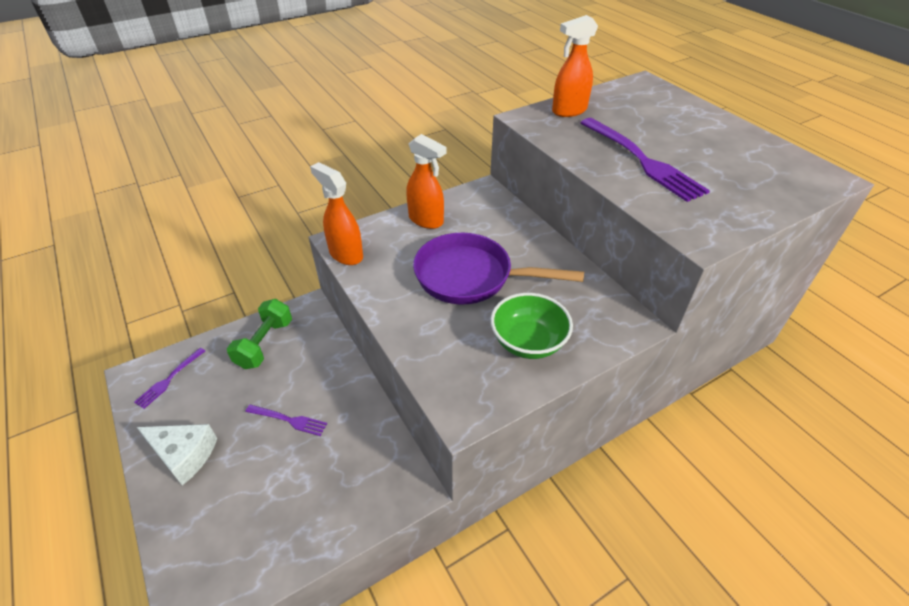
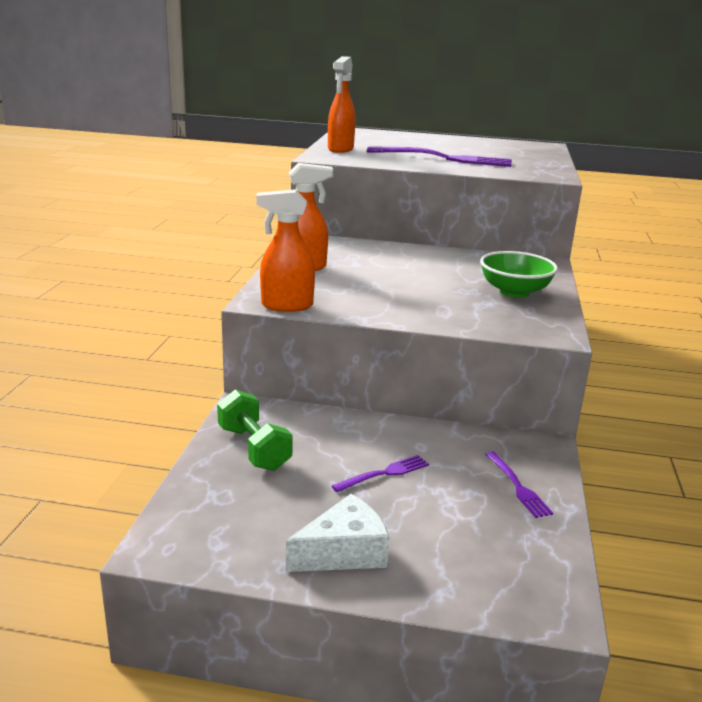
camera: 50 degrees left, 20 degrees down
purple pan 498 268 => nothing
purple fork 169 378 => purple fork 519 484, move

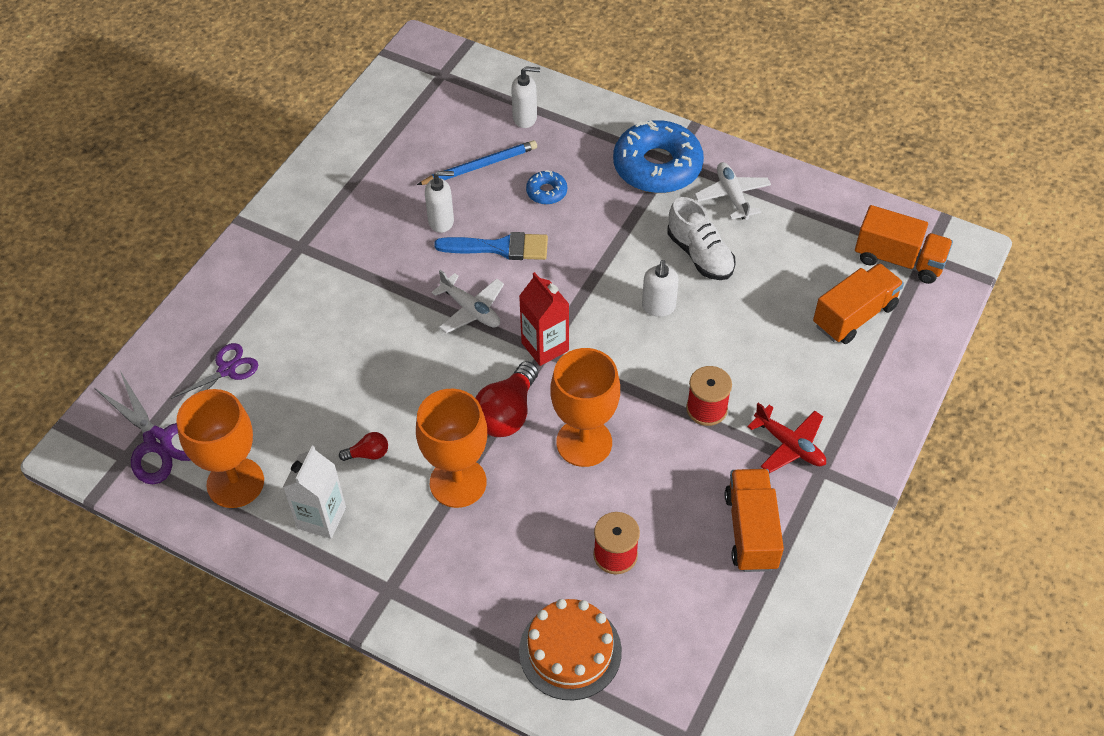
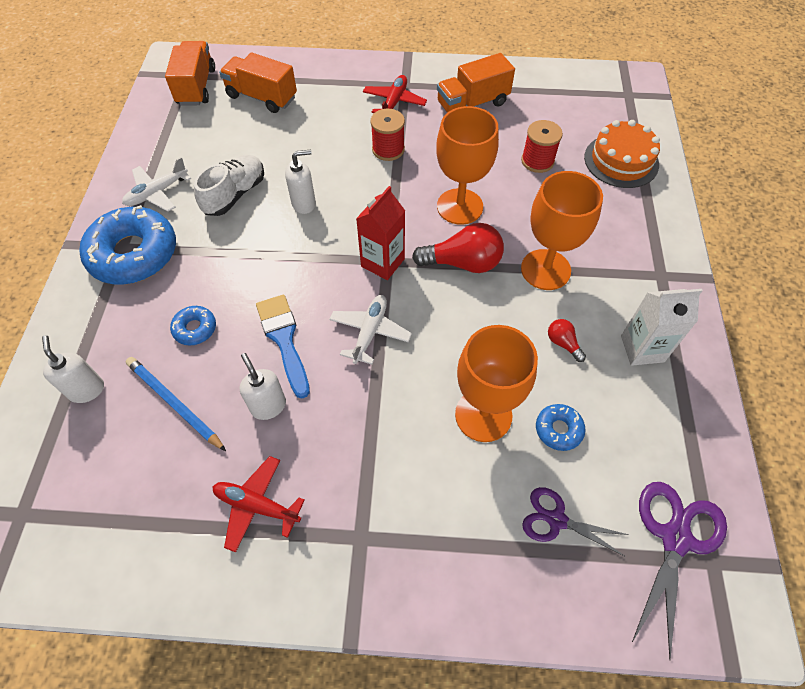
camera: 115 degrees left, 5 degrees up
orange goblet 220 448 => orange goblet 496 383, move
nothing => blue donut 561 427
nothing => red plane 258 504

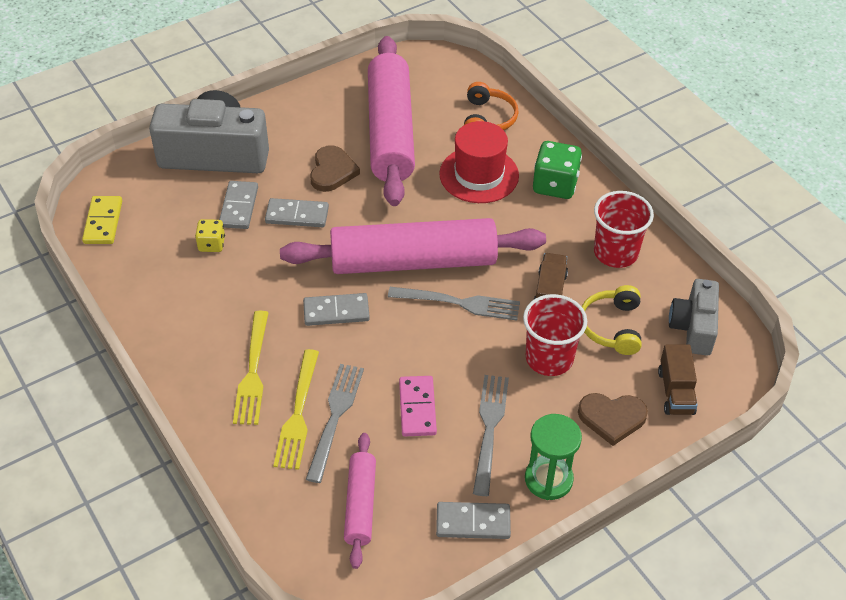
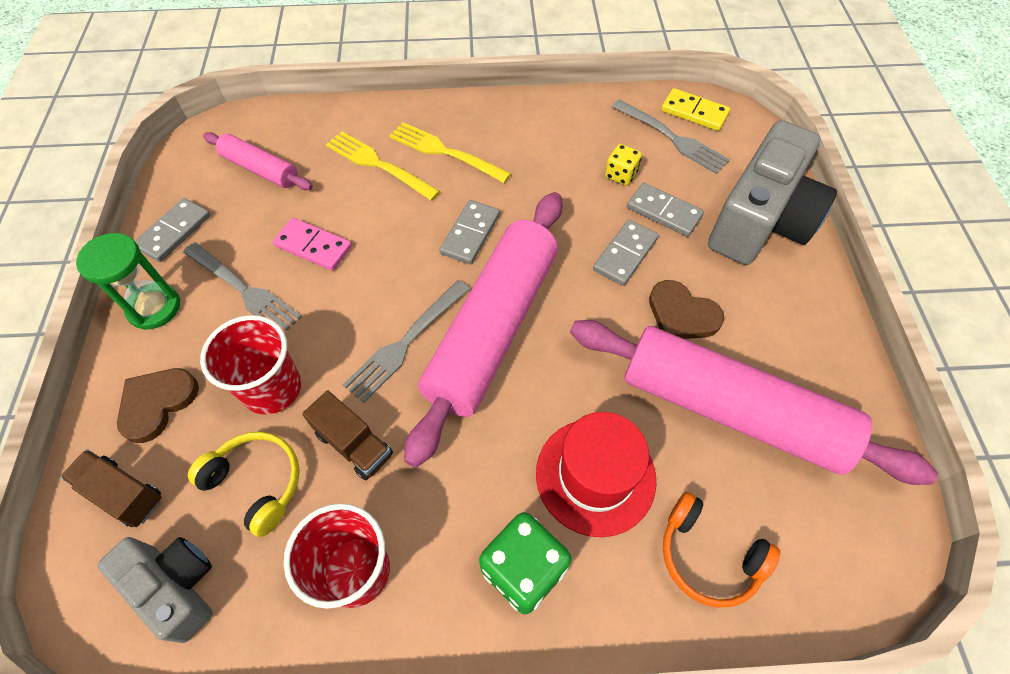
camera: 120 degrees right, 10 degrees up
grey fork 335 423 => grey fork 671 136, move

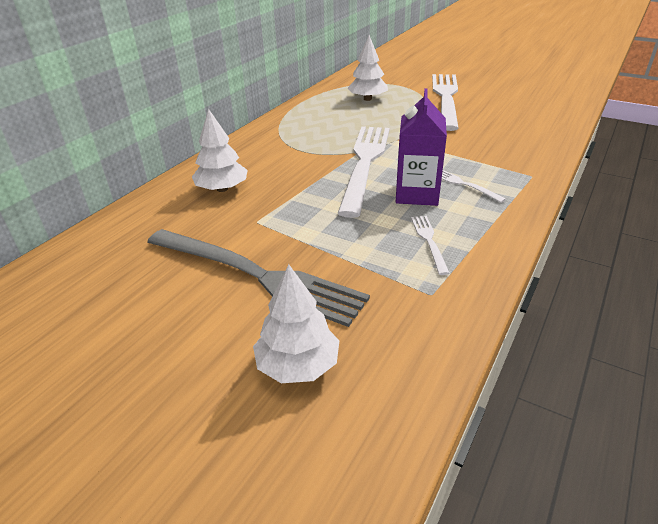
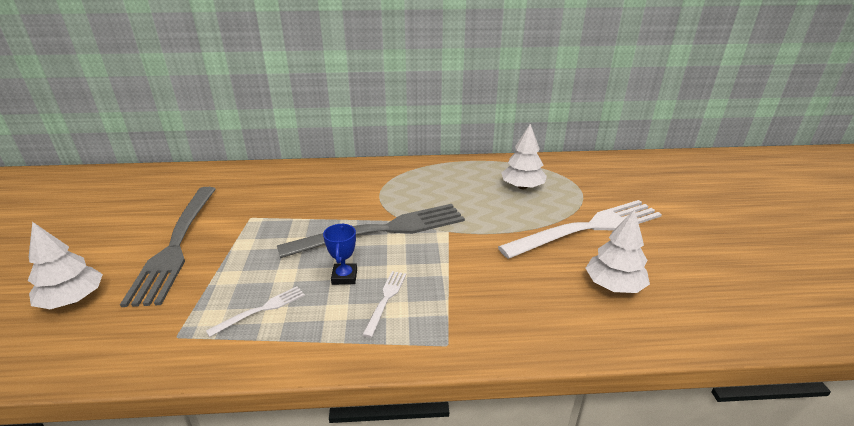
camera: 55 degrees right, 5 degrees down
purple carton 421 147 => blue trophy 340 254
white tree 220 150 => white tree 618 251, move
white fork 363 172 => grey fork 371 231

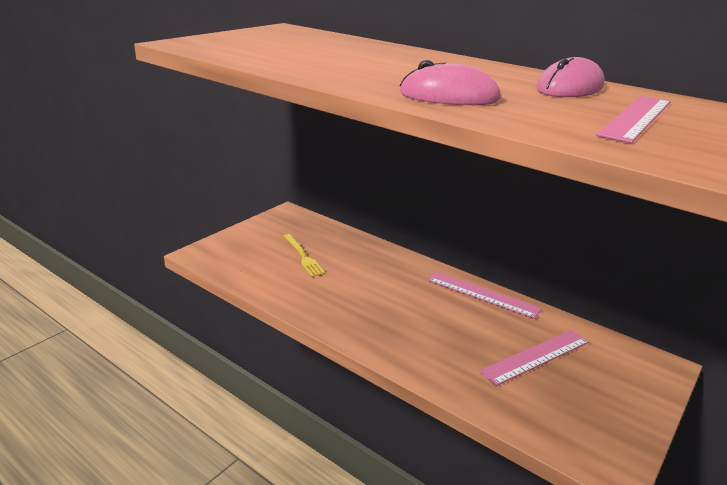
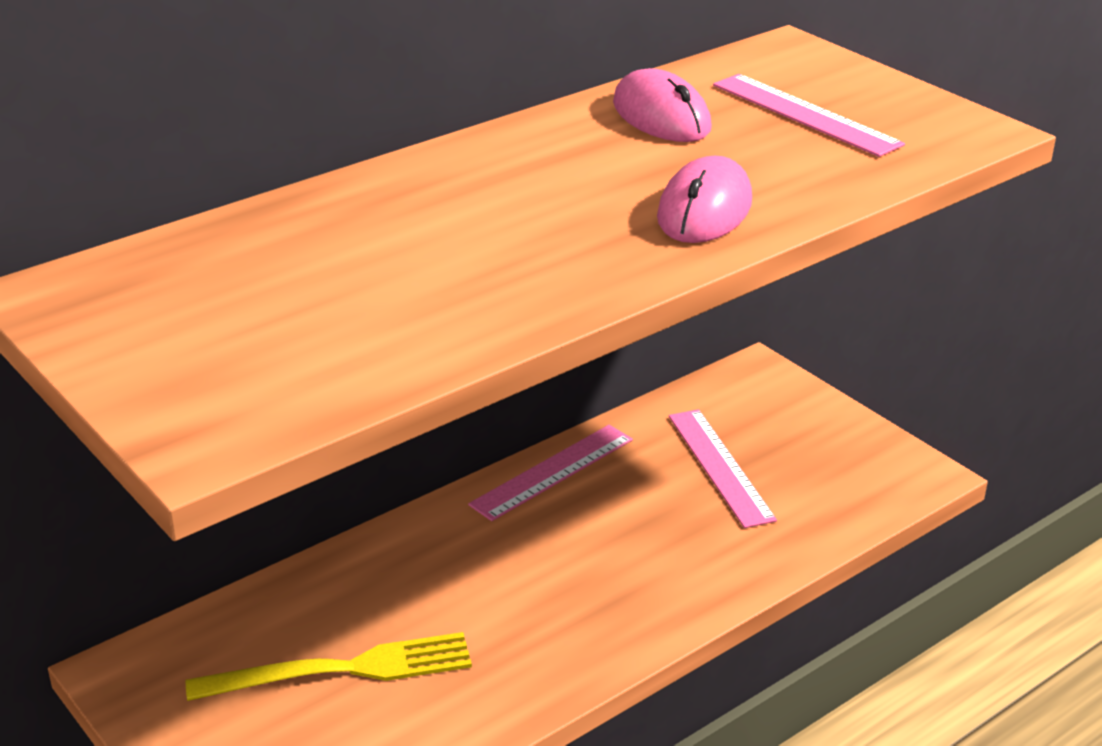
camera: 75 degrees left, 5 degrees up
yellow fork 304 255 => yellow fork 329 666, x1.53

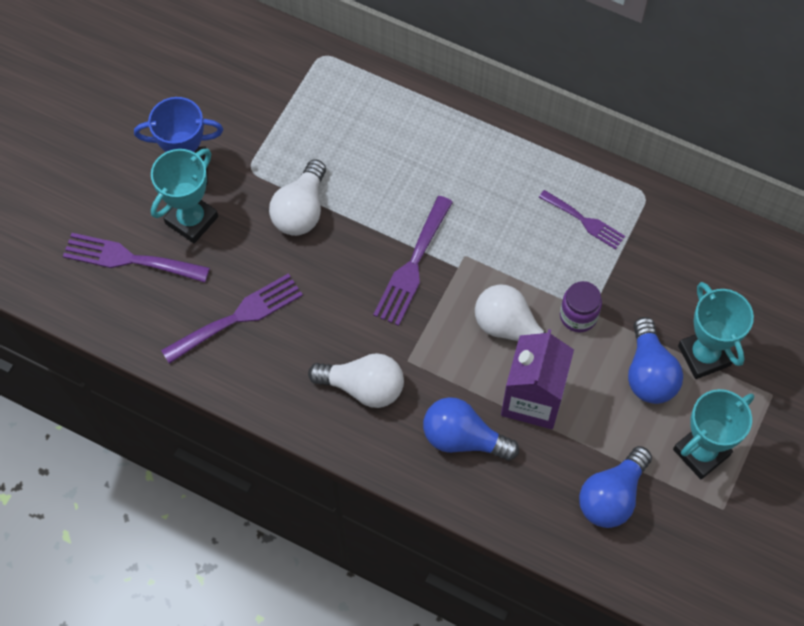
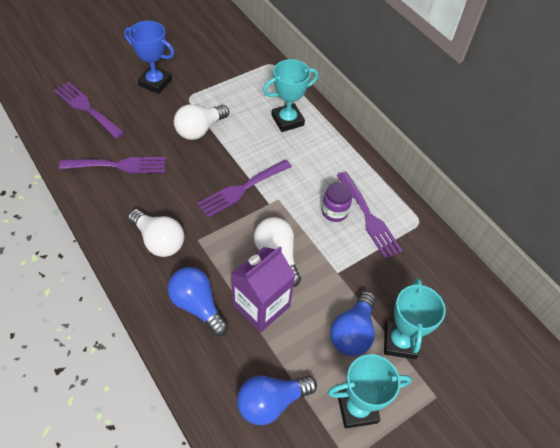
camera: 25 degrees right, 10 degrees down
turquoise trophy 184 195 => turquoise trophy 291 95, move
purple fork 582 220 => purple fork 369 215, x1.54
purple jar 581 307 => purple jar 337 202, move

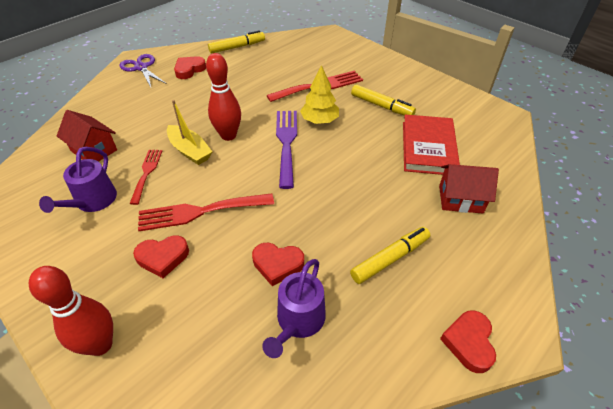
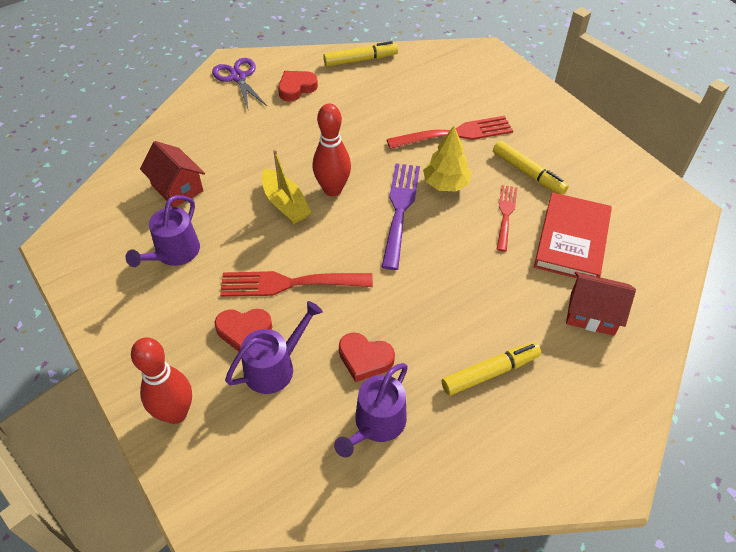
camera: 10 degrees right, 5 degrees up
red fork 146 177 => red fork 507 218, move
red heart 468 341 => nothing
nothing => purple watering can 274 347

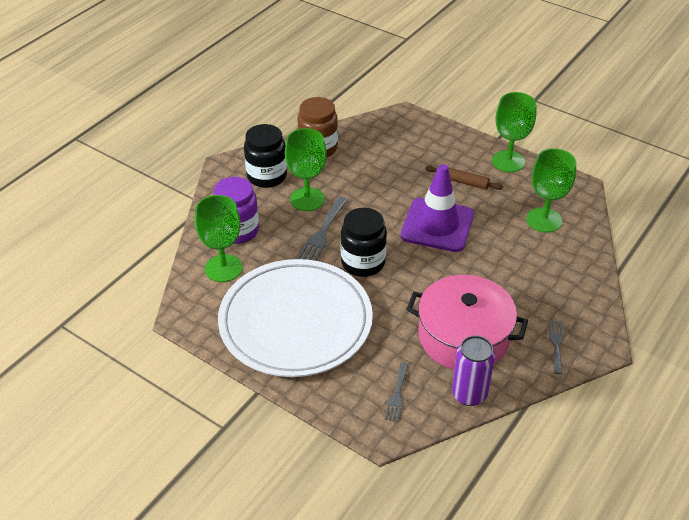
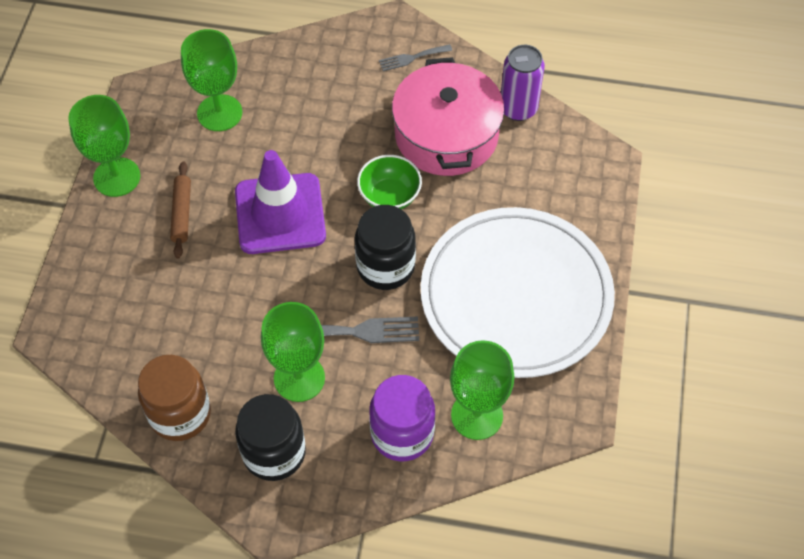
camera: 115 degrees left, 15 degrees up
grey fork 396 392 => nothing
nothing => green bowl 389 182

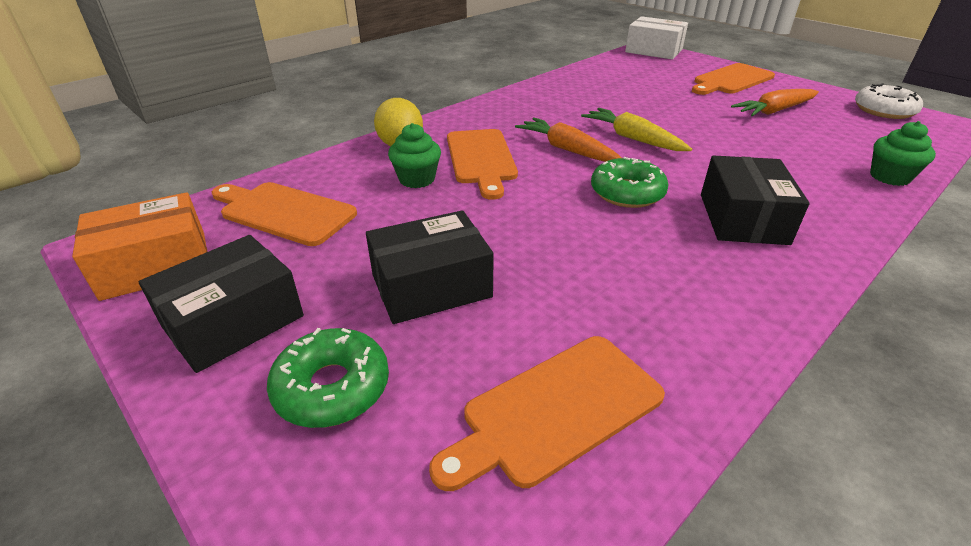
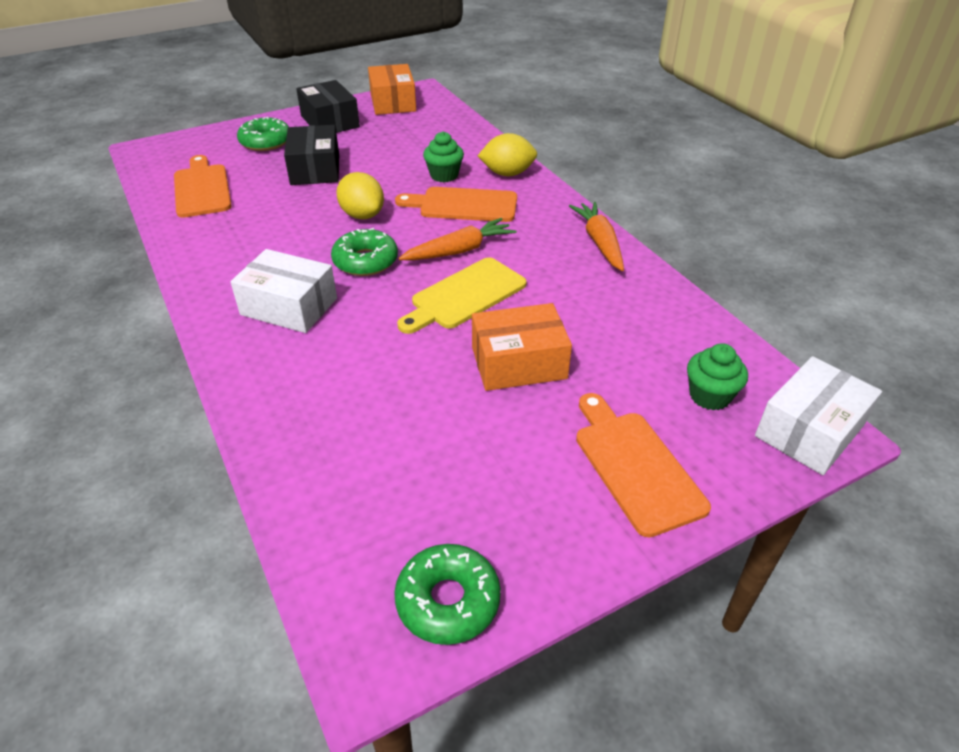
camera: 105 degrees right, 5 degrees up
white donut 889 101 => green donut 447 594
orange carrot 775 102 => orange carrot 596 236, move
yellow carrot 636 129 => yellow cutting board 462 296
green cupcake 903 153 => green cupcake 717 376, move
black box 755 200 => white box 283 291
orange cutting board 284 214 => nothing
nothing => yellow lemon 360 195
nothing => orange box 522 347

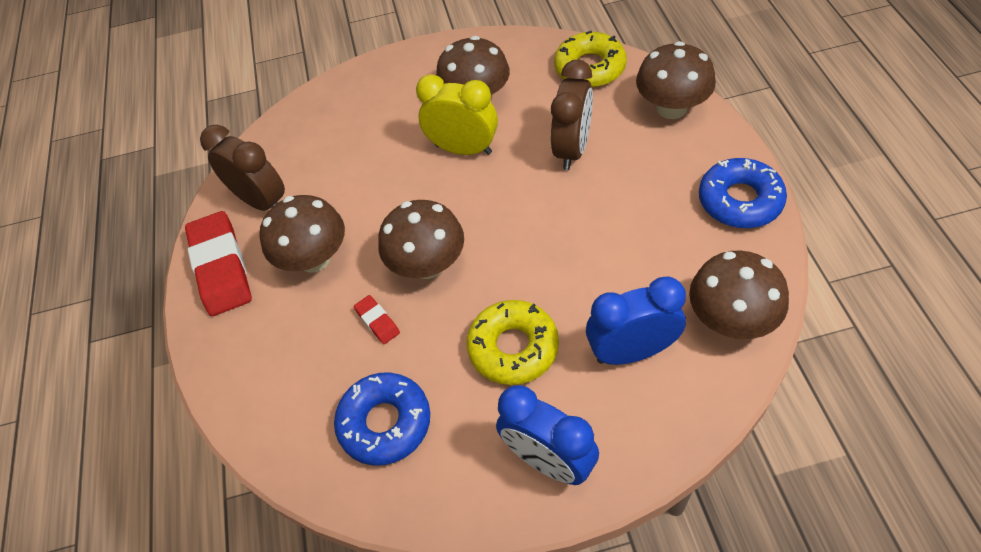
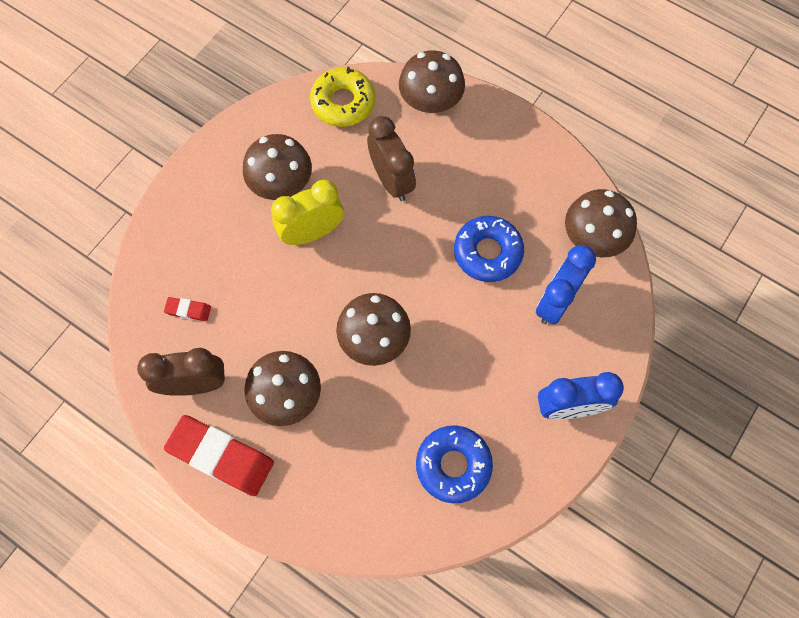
camera: 50 degrees left, 15 degrees up
blue donut 743 193 => blue donut 489 249, move
red eraser 377 319 => red eraser 187 309, move
yellow donut 512 342 => nothing

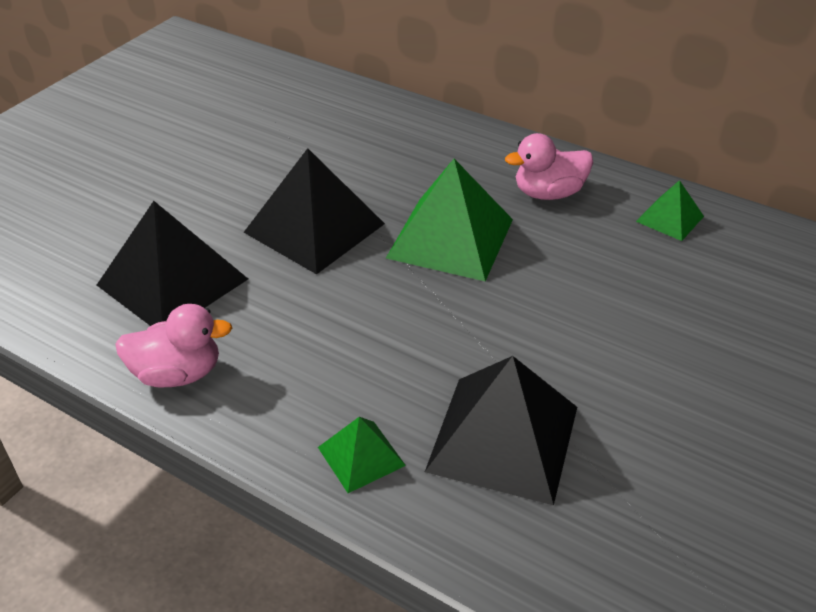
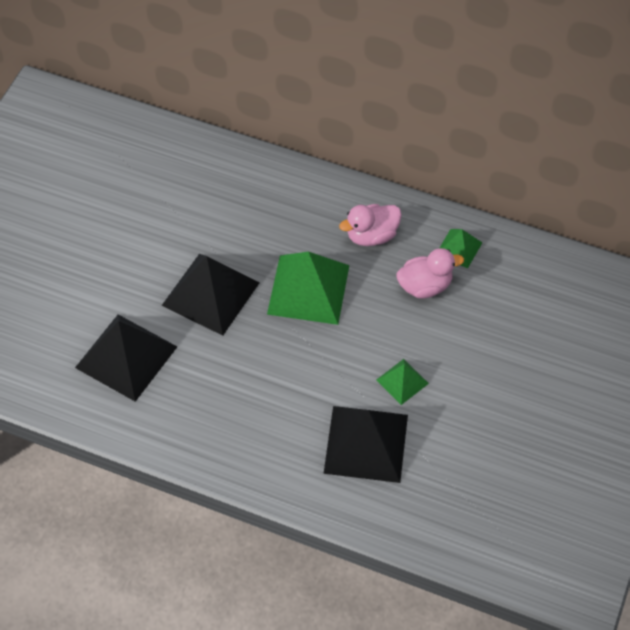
camera: 10 degrees left, 15 degrees up
pink duck 173 345 => pink duck 430 273, move
green pyramid 362 455 => green pyramid 403 382, move

